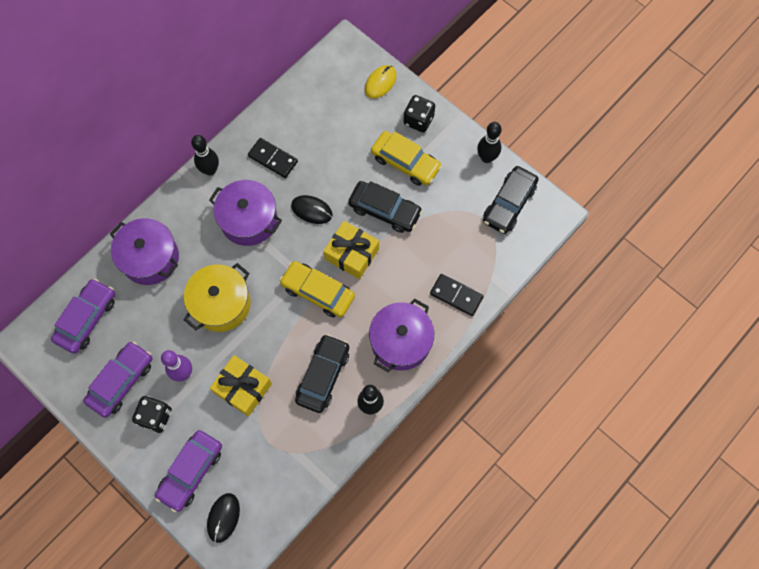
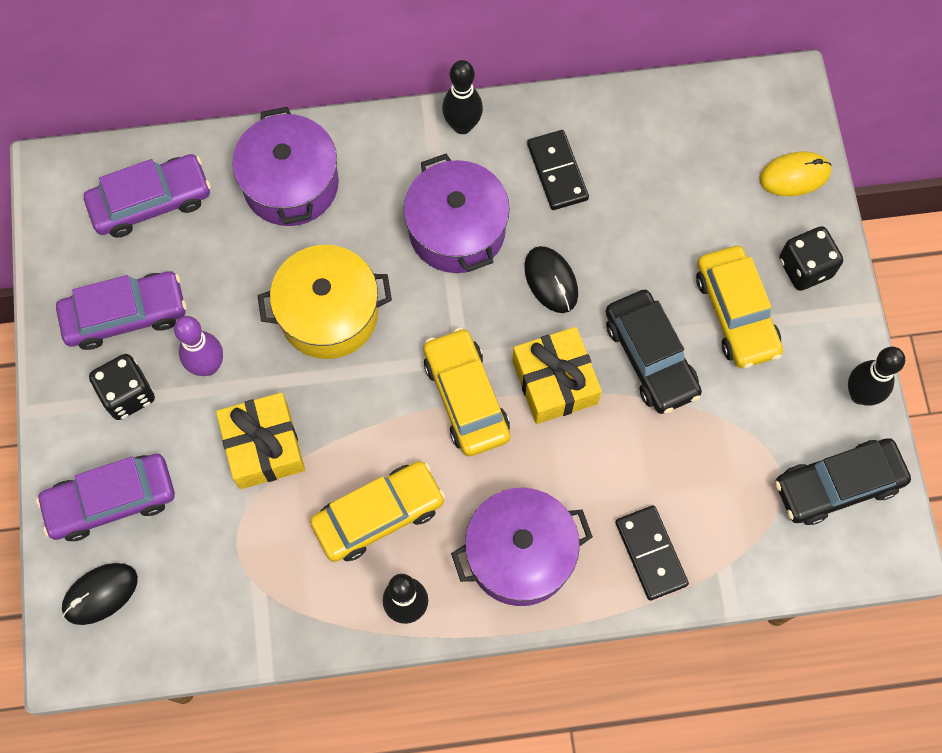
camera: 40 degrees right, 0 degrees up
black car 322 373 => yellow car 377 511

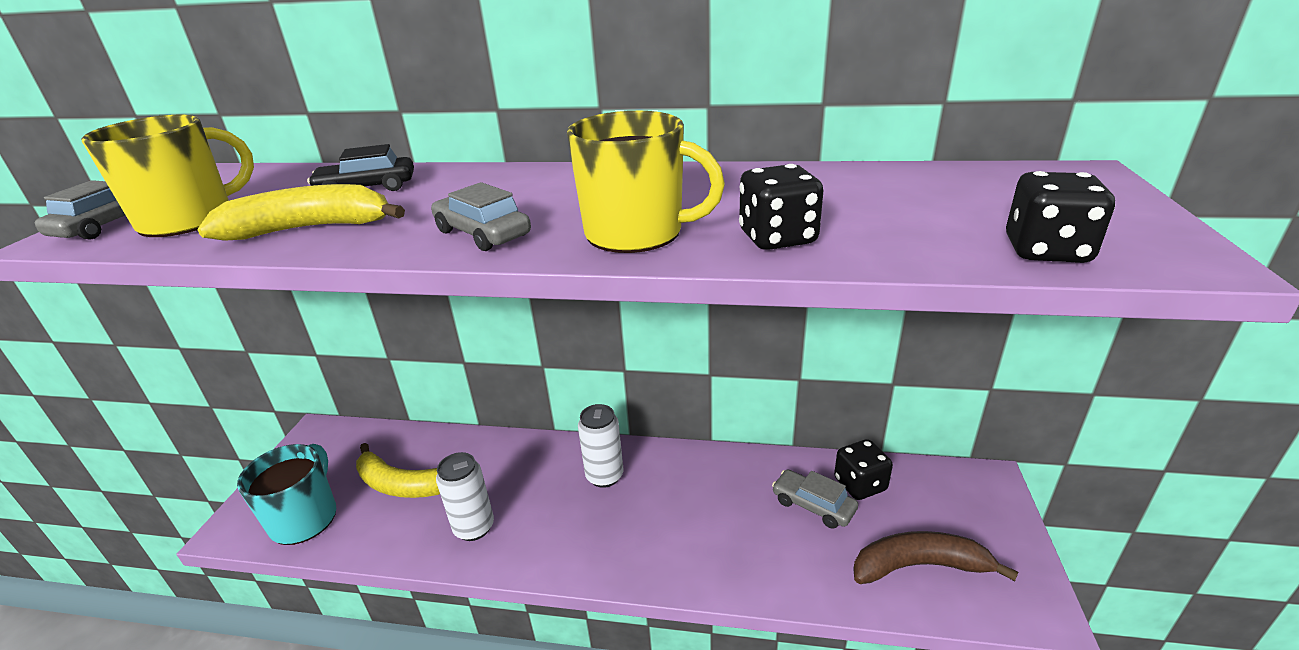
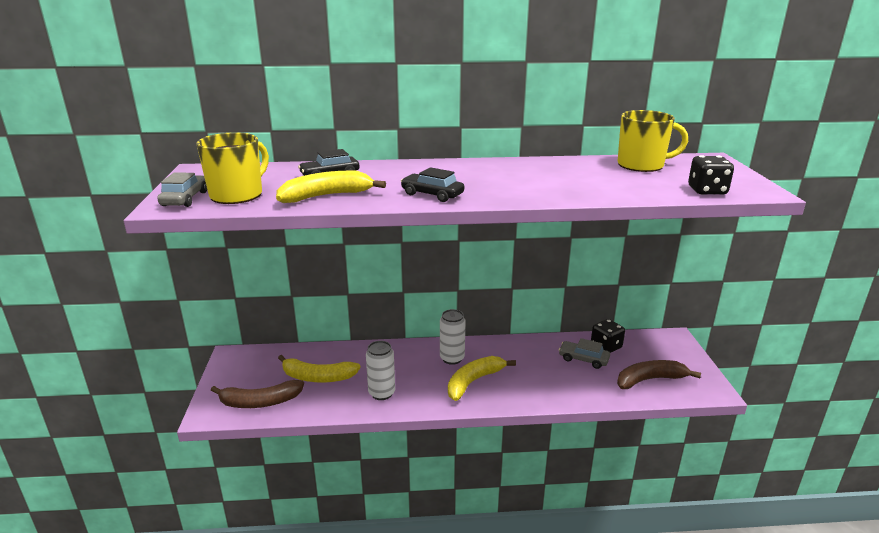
camera: 15 degrees left, 5 degrees down
yellow mug 646 182 => yellow mug 653 141, move
black dice 781 207 => nothing
grey car 481 216 => black car 432 184
turquoise mug 286 494 => brown banana 257 394
nothing => yellow banana 482 378

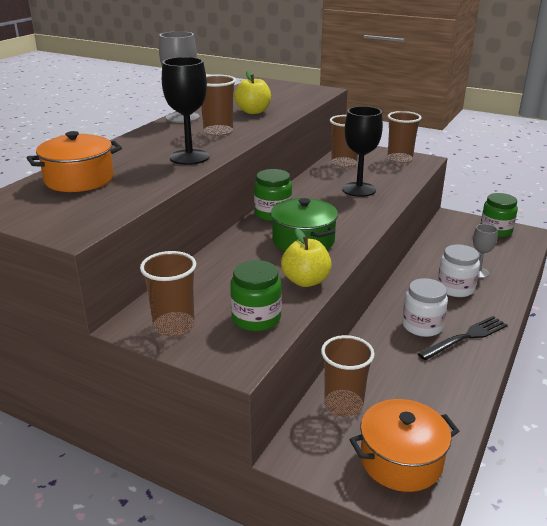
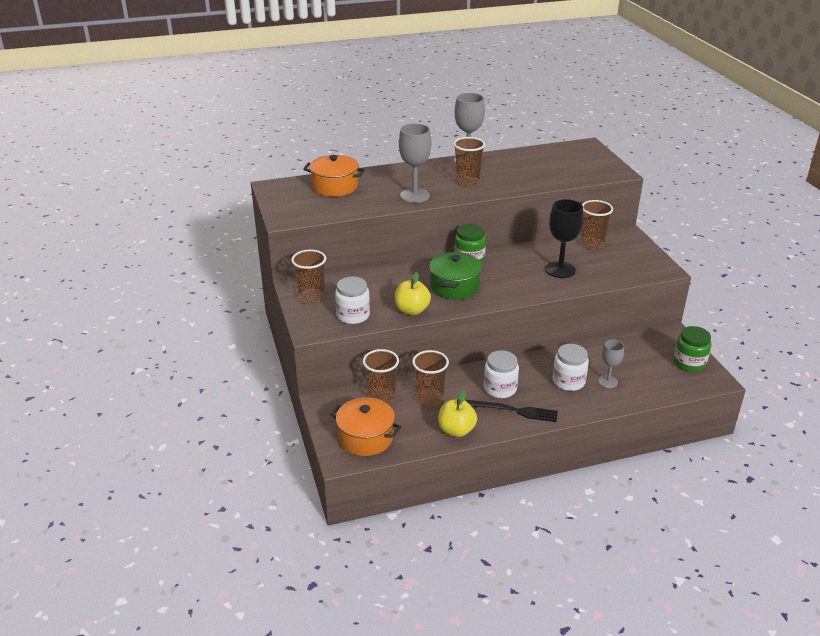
camera: 45 degrees right, 5 degrees up
black goblet 185 111 => grey goblet 415 163
yellow apple 252 92 => yellow apple 457 414, move
brown cup 404 137 => brown cup 430 378, move
green jar 256 295 => white jar 352 300

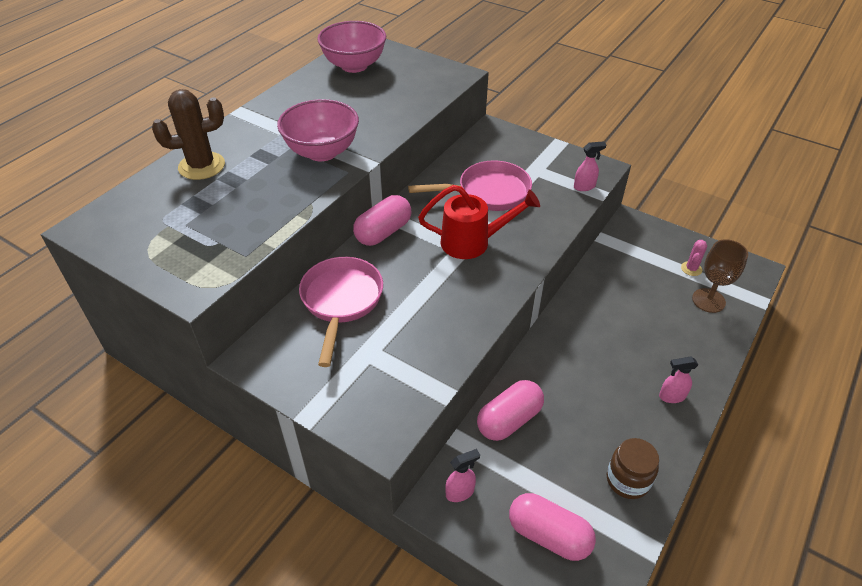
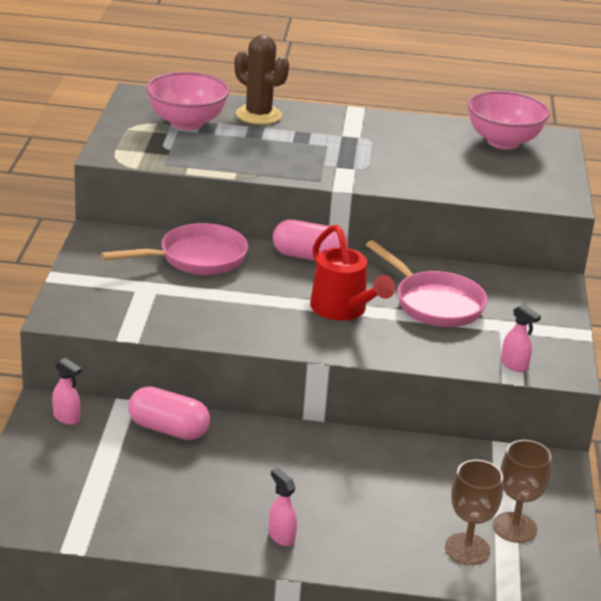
camera: 60 degrees right, 15 degrees down
pink bowl 318 130 => pink bowl 187 101, move
pink cactus 694 258 => brown goblet 522 491
brown jar 632 468 => nothing
pink capsule 552 527 => nothing

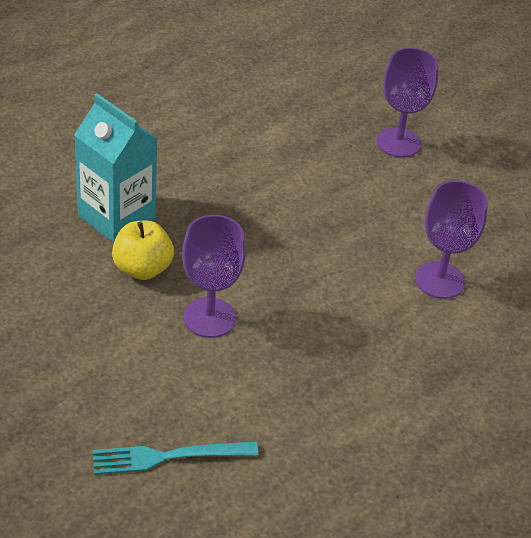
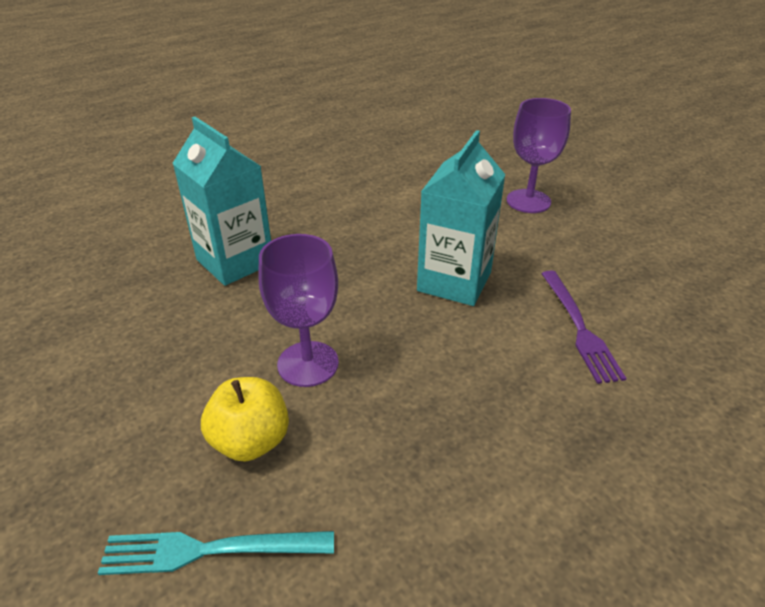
camera: 10 degrees right, 5 degrees down
purple goblet 451 239 => purple fork 584 327
yellow apple 143 250 => yellow apple 245 419, move
nothing => turquoise carton 461 218

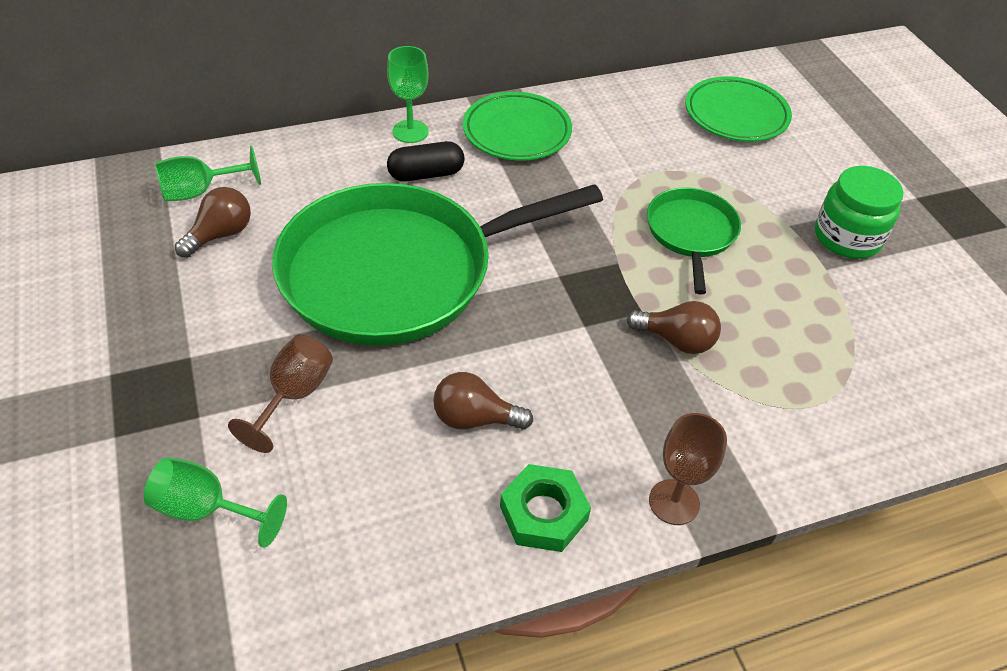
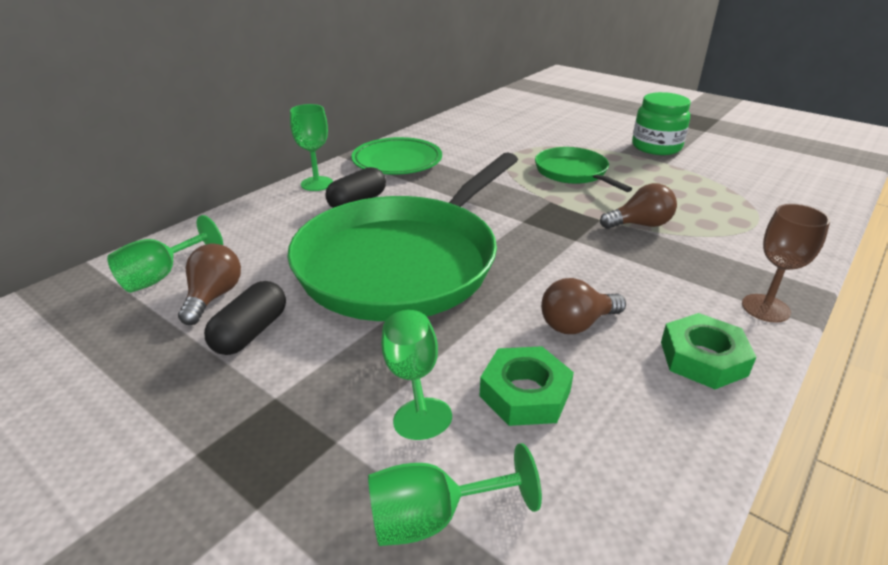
camera: 30 degrees left, 15 degrees down
green plate 739 109 => nothing
brown goblet 280 393 => green goblet 416 375
nothing => black capsule 245 318
nothing => green nut 527 386

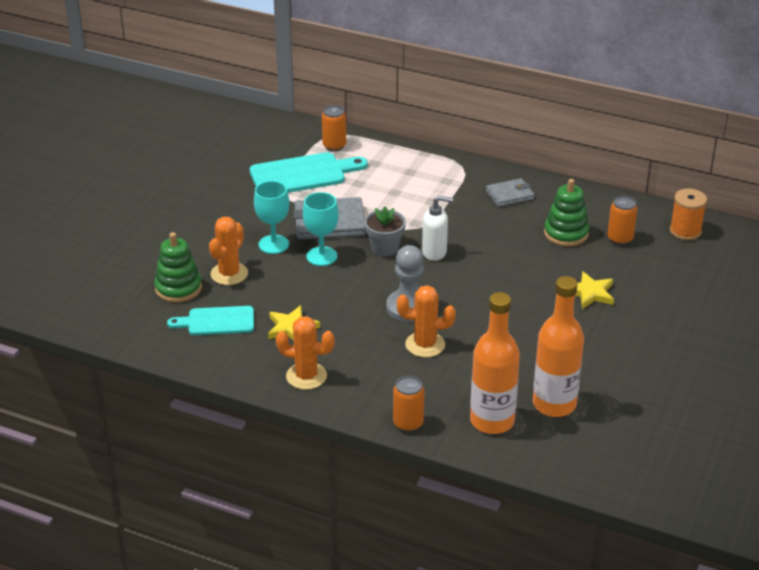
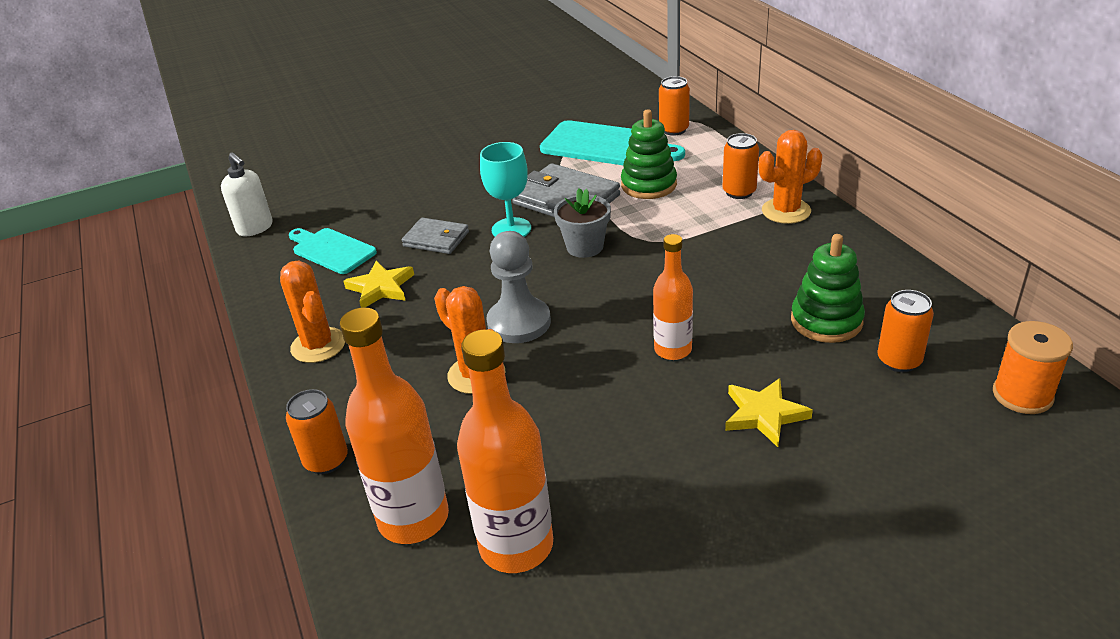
camera: 45 degrees right, 0 degrees up
grey wallet 510 192 => grey wallet 435 236, move
turquoise goblet 271 217 => nothing
white soap dispenser 437 228 => white soap dispenser 247 194, move
orange cactus 228 251 => orange cactus 790 177, move
green stacking toy 178 267 => green stacking toy 649 154, move
nothing => orange can 740 166
nothing => orange bottle 673 297

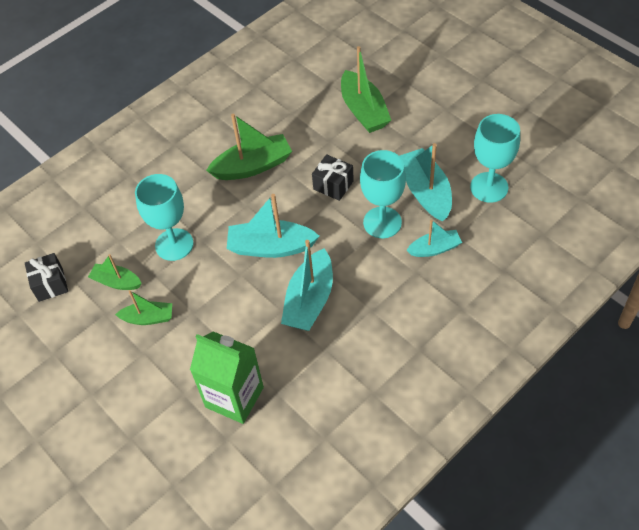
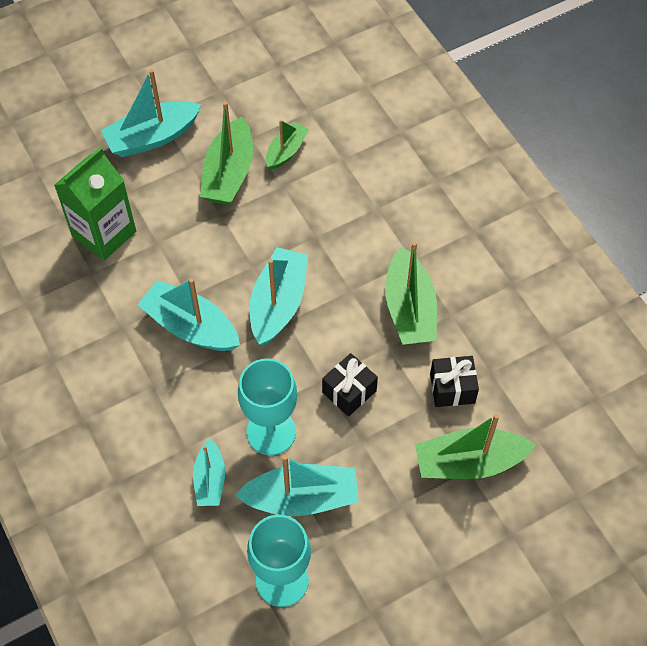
camera: 100 degrees right, 5 degrees up
turquoise goblet 164 217 => nothing
black gift 46 277 => black gift 454 381, move
green boat 143 307 => green boat 226 153, x1.68
nothing => turquoise boat 151 113

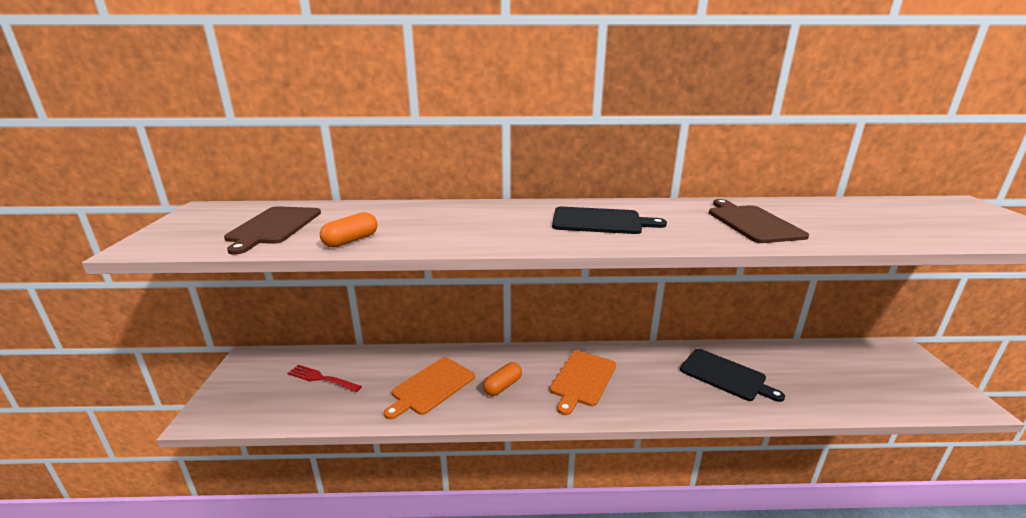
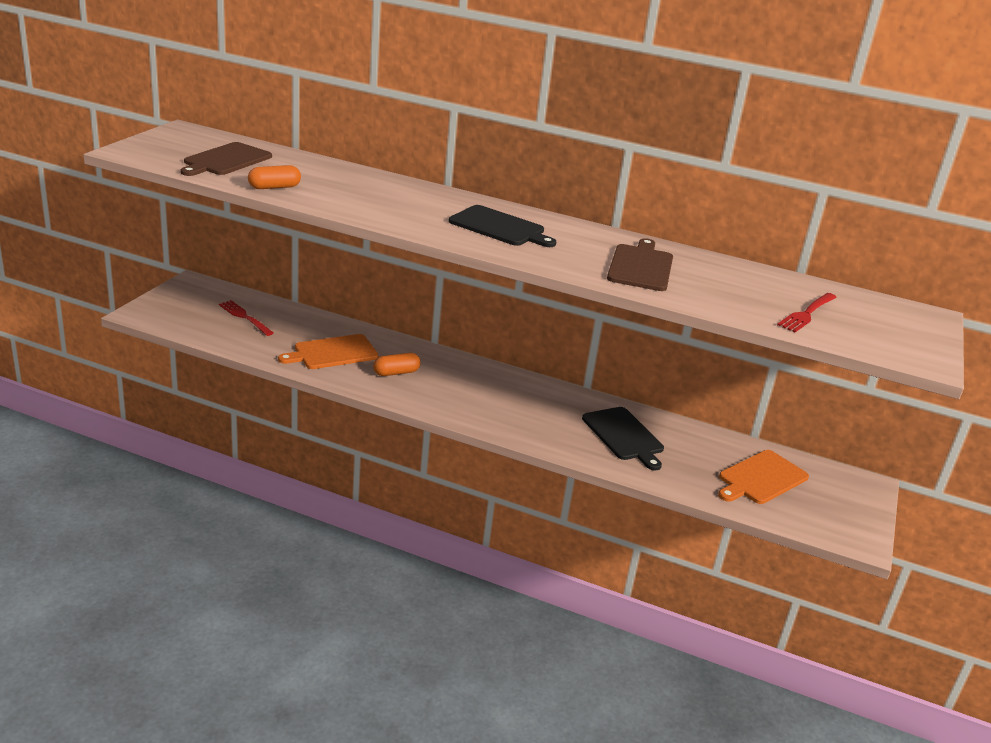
camera: 20 degrees right, 5 degrees up
orange cutting board 583 383 => orange cutting board 763 477, move
nothing => red fork 807 312

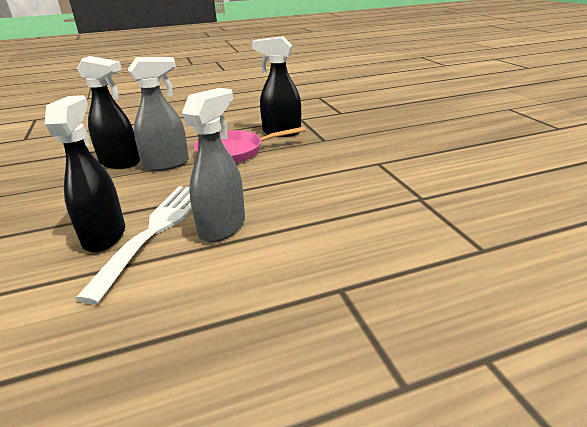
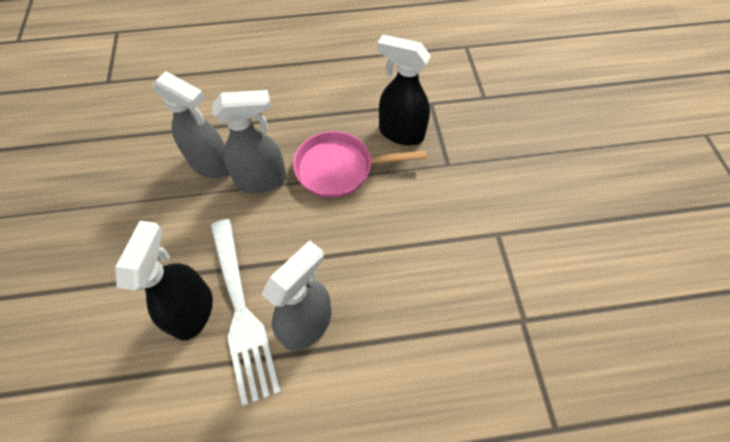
camera: 10 degrees right, 30 degrees up
black spray bottle 108 112 => grey spray bottle 190 125
white fork 133 245 => white fork 245 312, 135 degrees clockwise

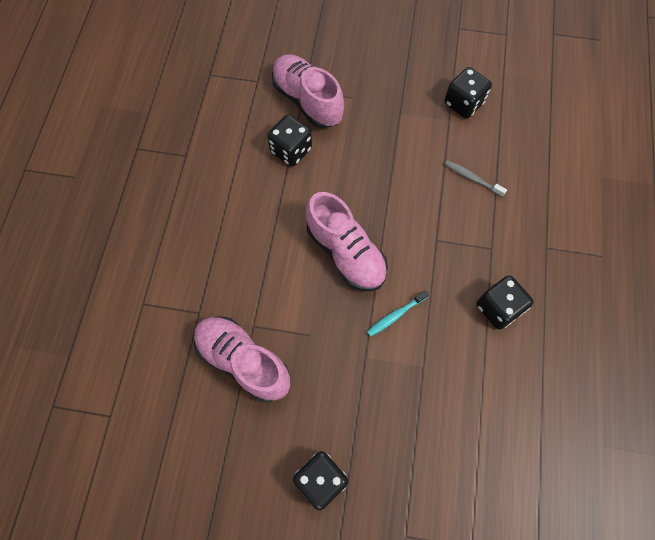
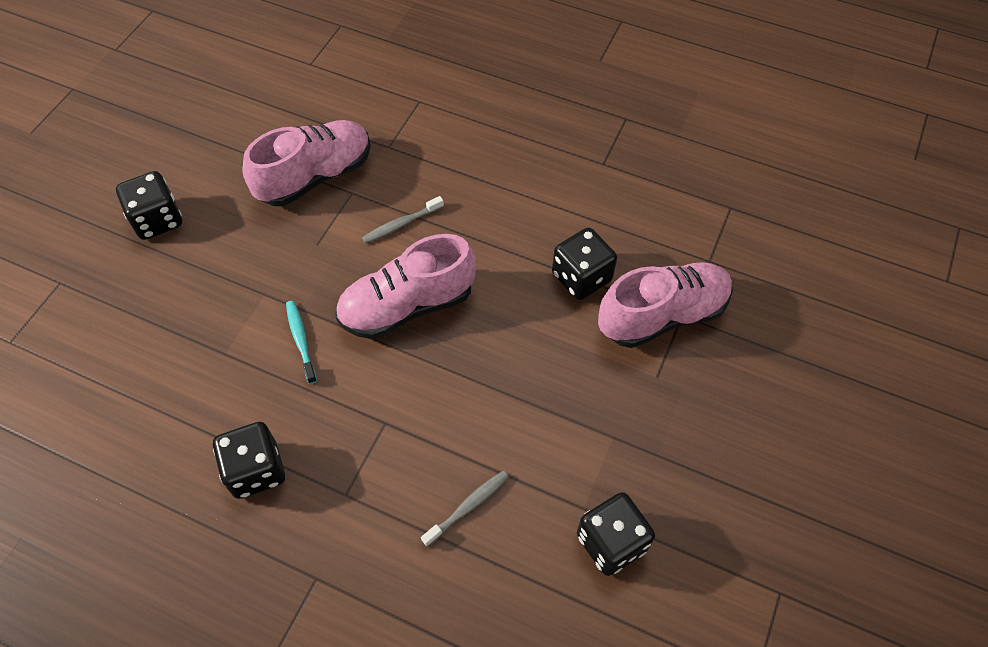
camera: 105 degrees right, 10 degrees down
nothing => grey toothbrush 403 220

